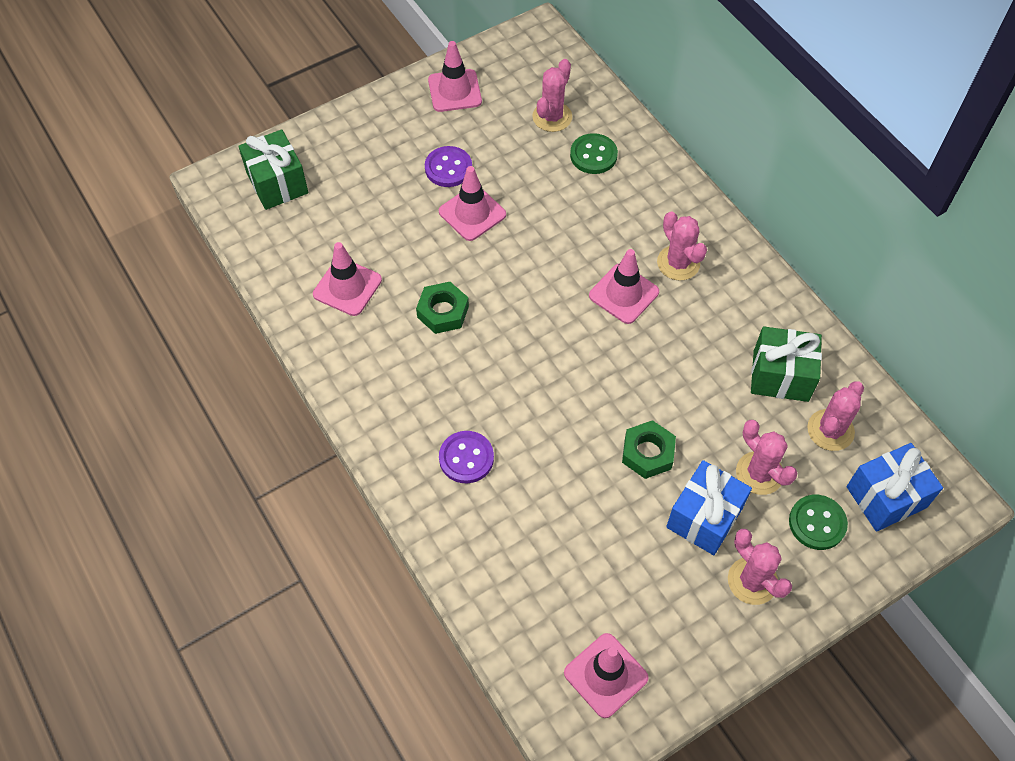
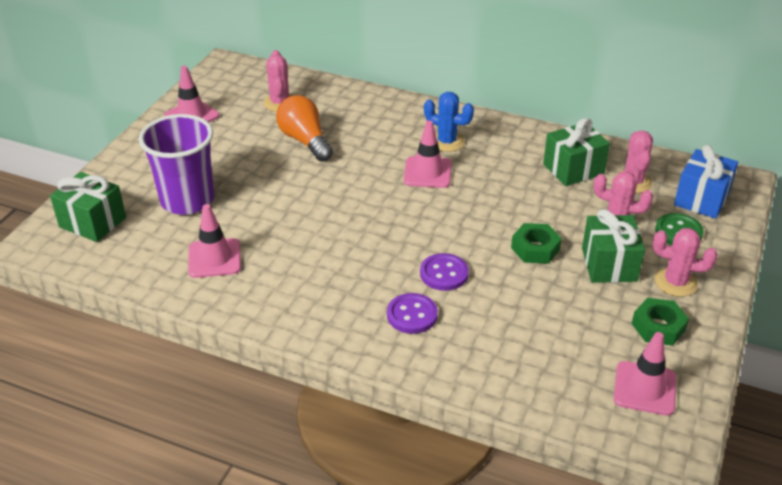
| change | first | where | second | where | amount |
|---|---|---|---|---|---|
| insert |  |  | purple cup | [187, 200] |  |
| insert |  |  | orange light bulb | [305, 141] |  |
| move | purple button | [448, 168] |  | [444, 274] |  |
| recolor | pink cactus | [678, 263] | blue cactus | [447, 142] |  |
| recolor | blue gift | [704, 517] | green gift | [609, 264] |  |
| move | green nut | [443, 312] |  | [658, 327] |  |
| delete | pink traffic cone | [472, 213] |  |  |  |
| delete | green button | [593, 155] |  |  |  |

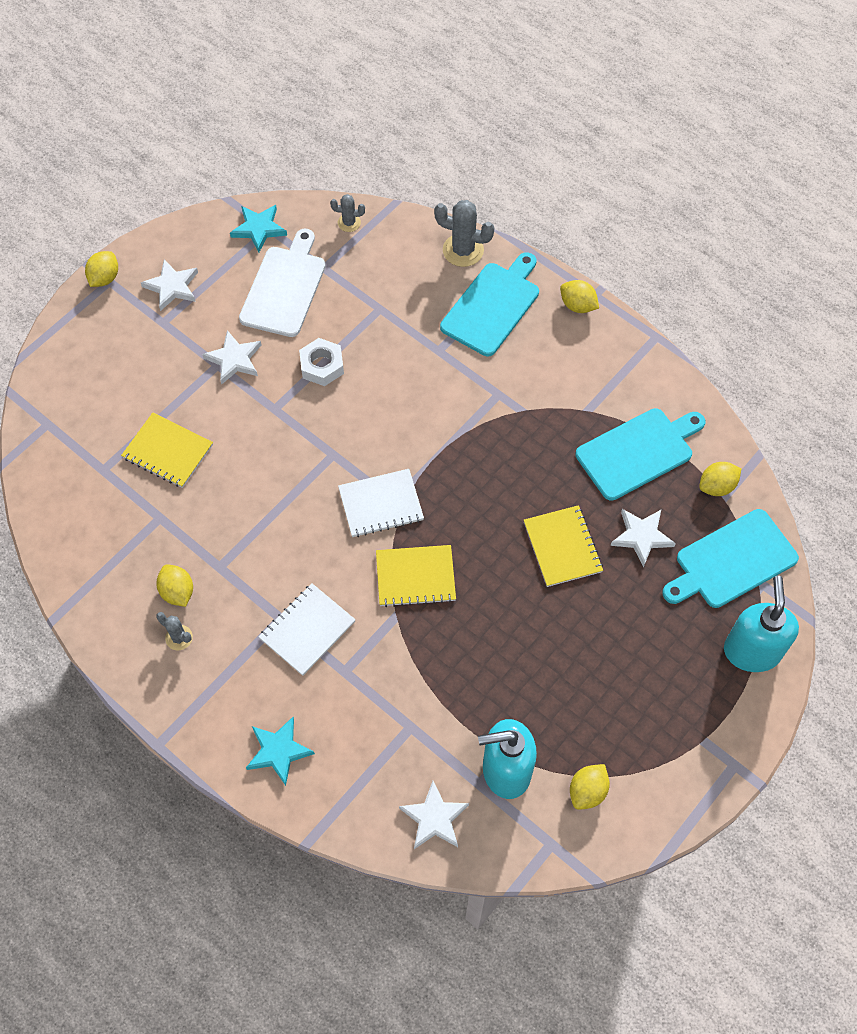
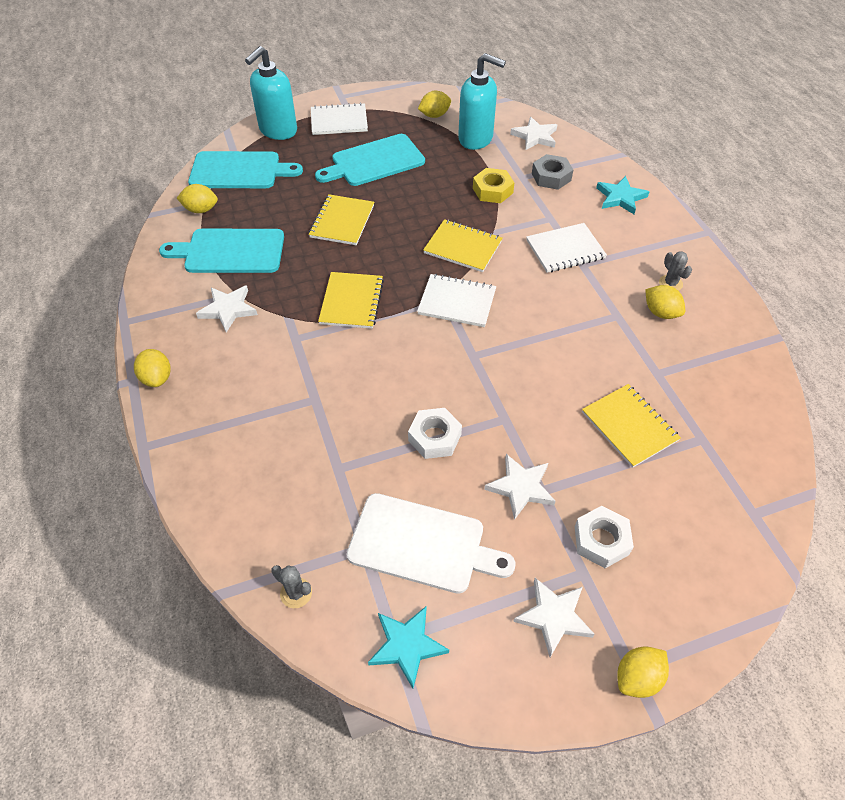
| change | first | where | second | where | amount |
|---|---|---|---|---|---|
| move | white star | [641, 537] |  | [228, 309] |  |
| insert |  |  | white notebook | [339, 121] |  |
| move | turquoise cutting board | [492, 306] |  | [374, 161] |  |
| insert |  |  | yellow notebook | [351, 302] |  |
| rotate | white cutting board | [285, 288] |  | [422, 544] | 120 degrees counterclockwise |
| insert |  |  | yellow nut | [492, 190] |  |
| insert |  |  | grey nut | [551, 177] |  |
| insert |  |  | white nut | [601, 540] |  |
| rotate | yellow lemon | [177, 592] |  | [660, 312] | 45 degrees counterclockwise |
| delete | grey cactus | [463, 250] |  |  |  |

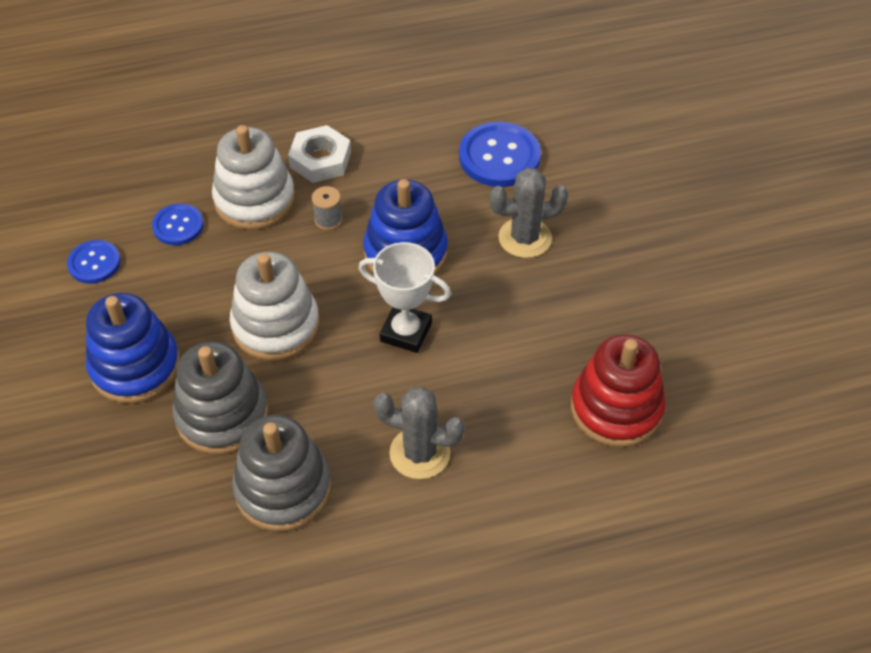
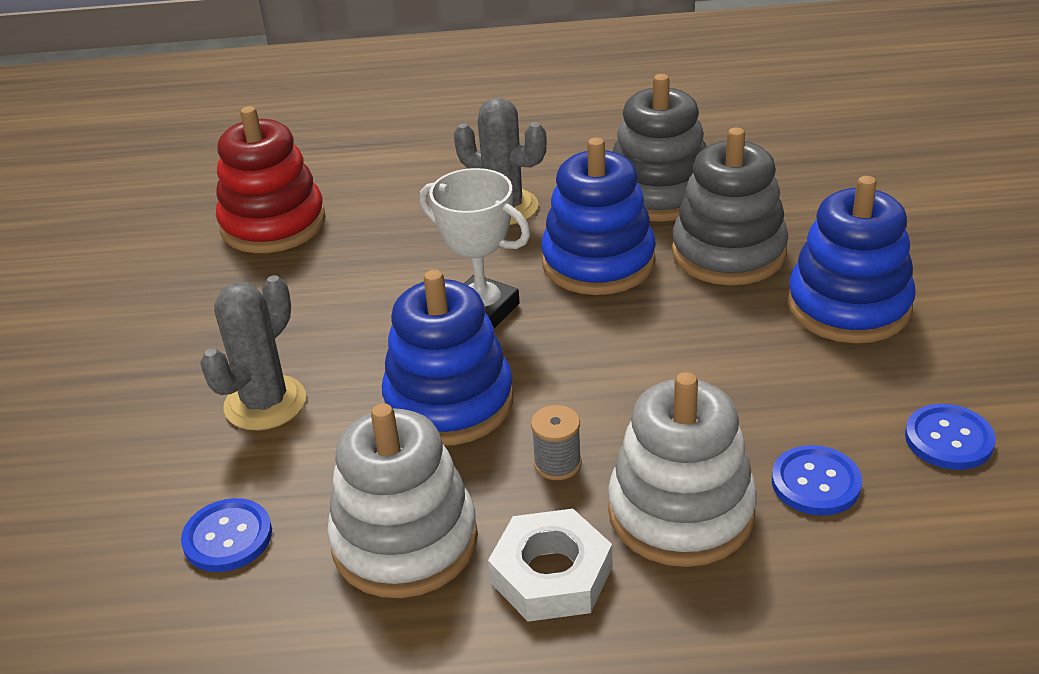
| change | first | where | second | where | amount |
|---|---|---|---|---|---|
| resize | blue button | [499, 157] |  | [227, 537] | x0.59 |
| rotate | grey cactus | [525, 238] |  | [265, 403] | 60 degrees counterclockwise |
| move | white stacking toy | [276, 325] |  | [405, 541] |  |
| insert |  |  | blue stacking toy | [598, 262] |  |

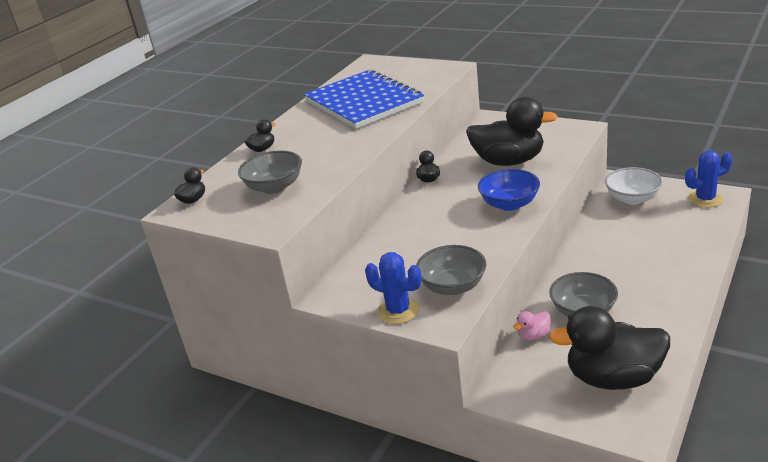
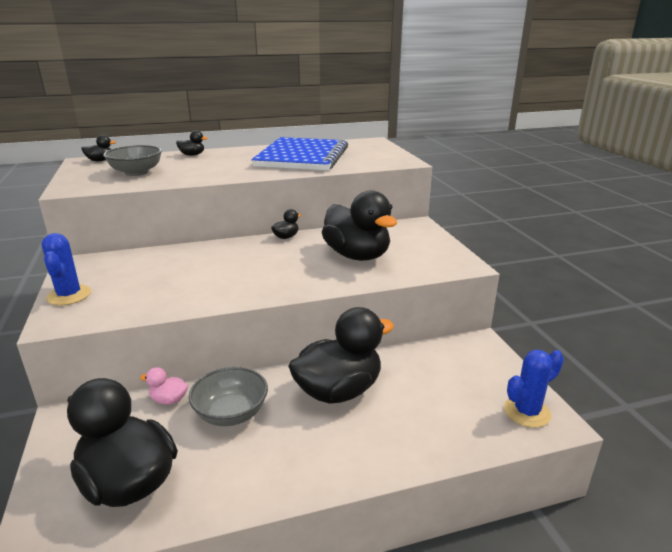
| change | first | where | second | where | amount |
|---|---|---|---|---|---|
| insert |  |  | black duck | [338, 391] |  |
| rotate | blue cactus | [705, 199] |  | [527, 412] | 60 degrees counterclockwise |
| delete | grey bowl | [452, 286] |  |  |  |
| delete | blue bowl | [509, 204] |  |  |  |
| delete | white bowl | [632, 198] |  |  |  |

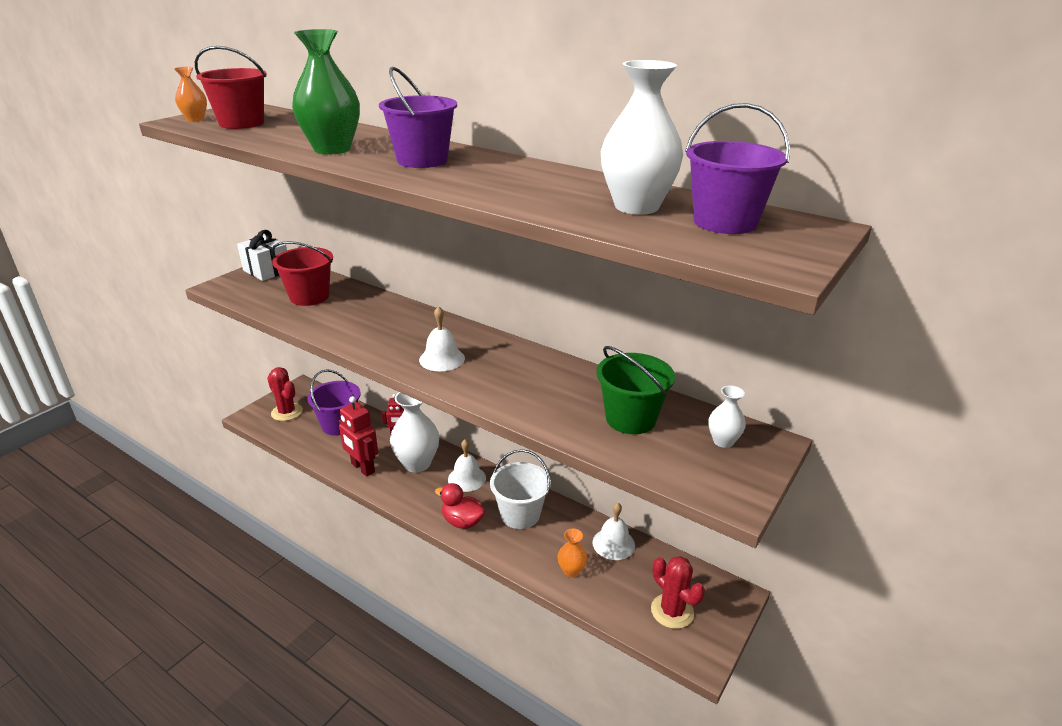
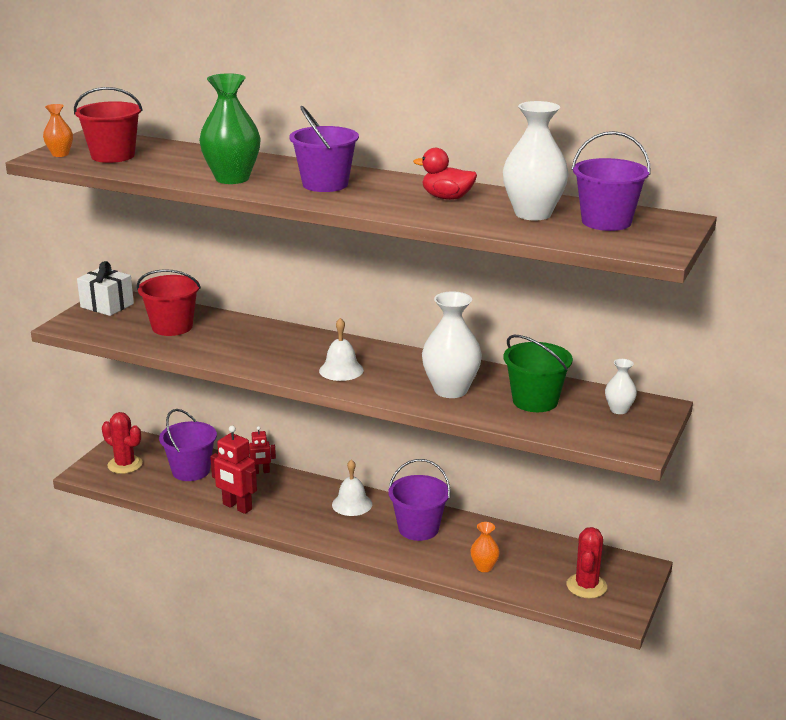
| change | first | where | second | where | amount |
|---|---|---|---|---|---|
| recolor | white bucket | [520, 514] | purple bucket | [418, 528] |  |
| move | red duck | [462, 521] |  | [447, 198] |  |
| move | white vase | [417, 463] |  | [450, 390] |  |
| rotate | red cactus | [672, 611] |  | [586, 586] | 60 degrees clockwise |
| delete | white bell | [613, 543] |  |  |  |

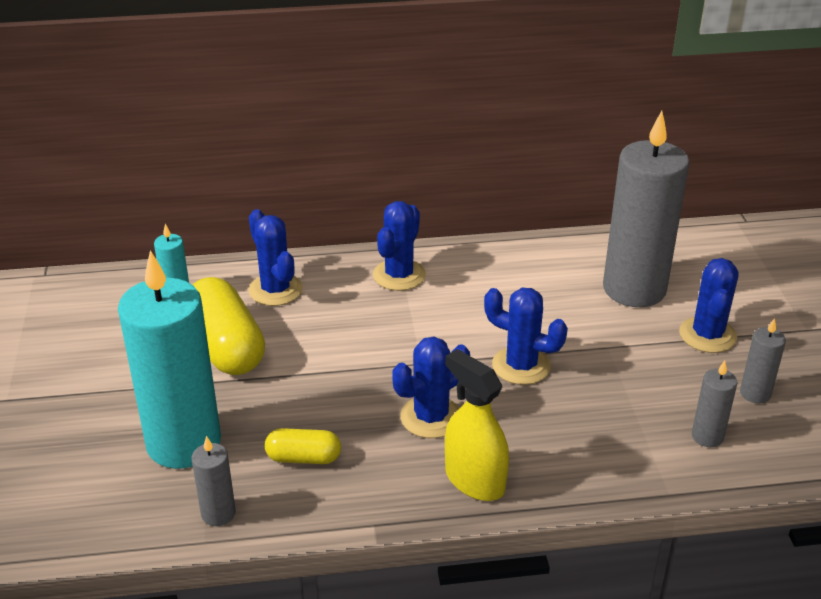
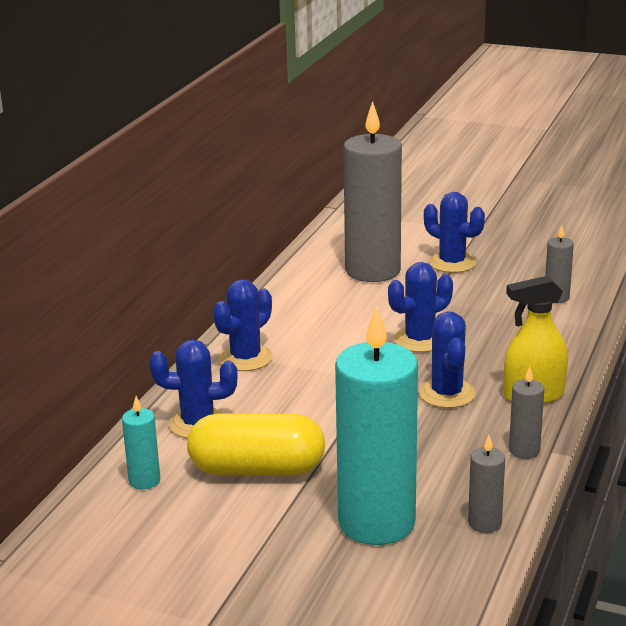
| change | first | where | second | where | amount |
|---|---|---|---|---|---|
| rotate | blue cactus | [399, 275] |  | [245, 358] | 75 degrees clockwise |
| move | grey candle | [755, 393] |  | [524, 450] |  |
| delete | yellow capsule | [303, 458] |  |  |  |

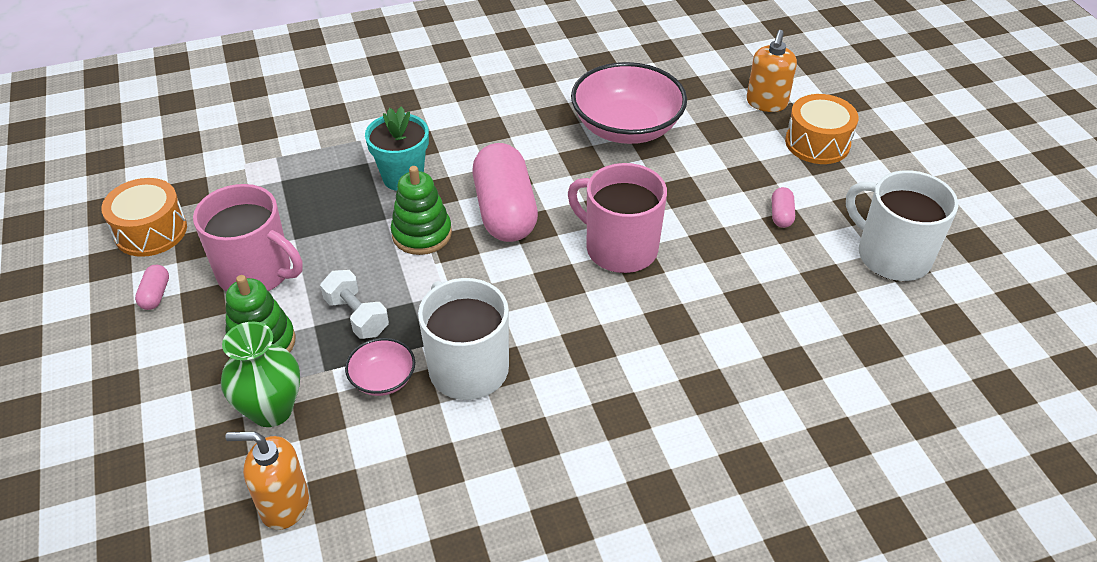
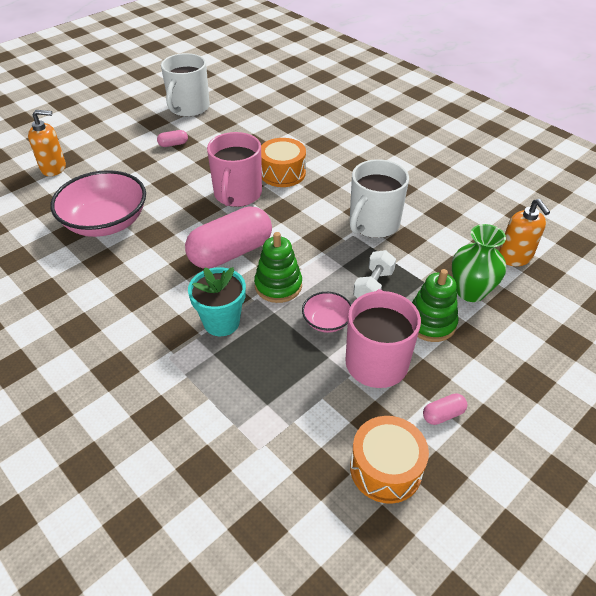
| change | first | where | second | where | amount |
|---|---|---|---|---|---|
| move | orange drum | [817, 143] |  | [282, 173] |  |
| move | pink bowl | [383, 379] |  | [326, 321] |  |

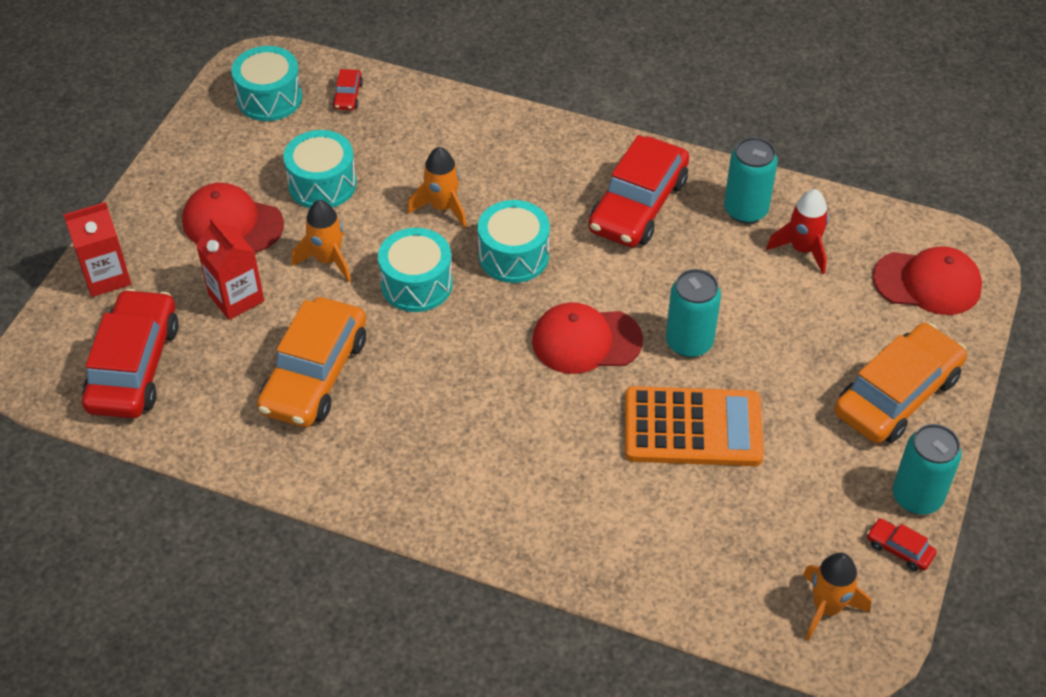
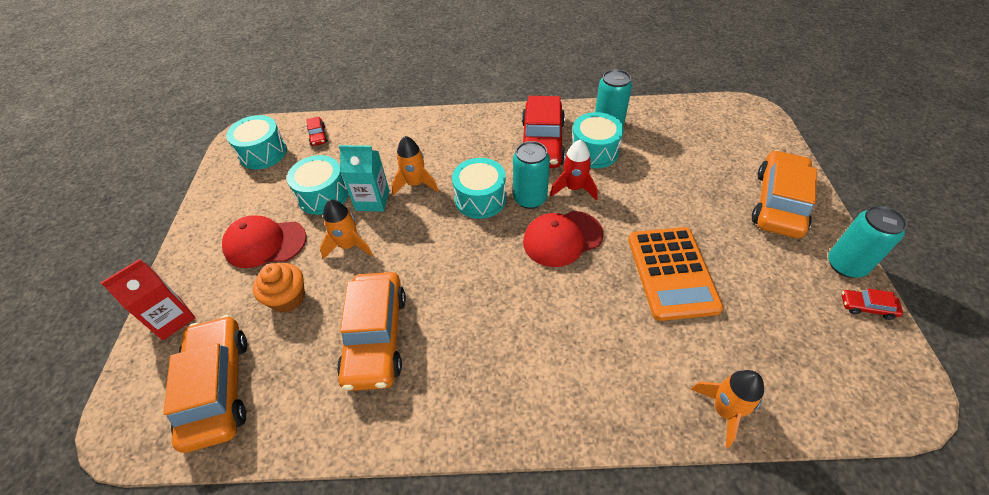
| change | first | where | second | where | amount |
|---|---|---|---|---|---|
| recolor | red car | [134, 366] | orange car | [218, 387] |  |
| replace | red carton | [236, 298] | orange cupcake | [288, 298] |  |
| insert |  |  | turquoise carton | [372, 200] |  |
| move | turquoise can | [689, 342] |  | [530, 199] |  |
| move | red rocket | [802, 249] |  | [574, 188] |  |
| move | turquoise drum | [416, 284] |  | [594, 151] |  |
| rotate | orange calculator | [692, 428] |  | [672, 273] | 105 degrees clockwise |
| move | orange rocket | [826, 608] |  | [724, 411] |  |
| delete | red cap | [927, 283] |  |  |  |

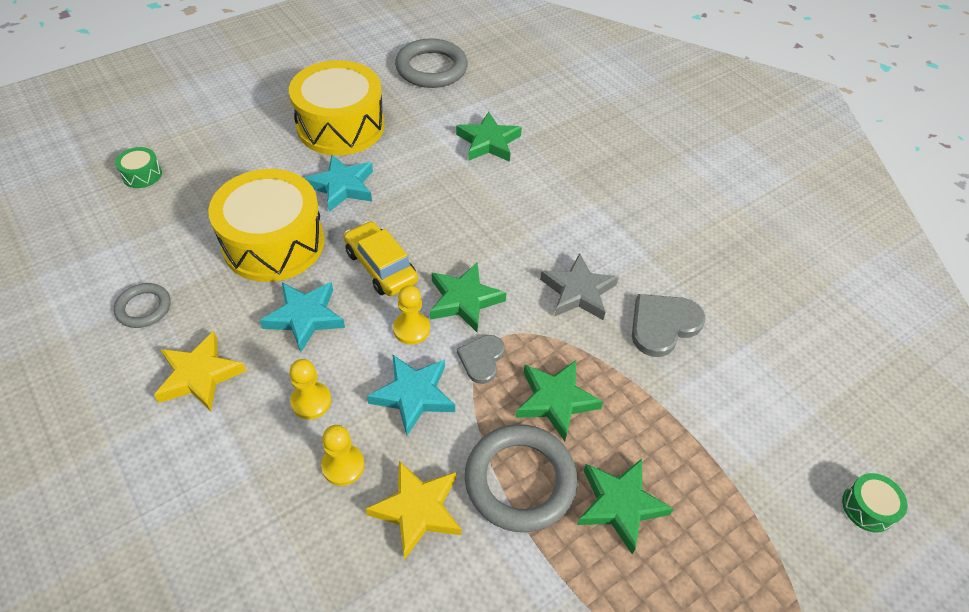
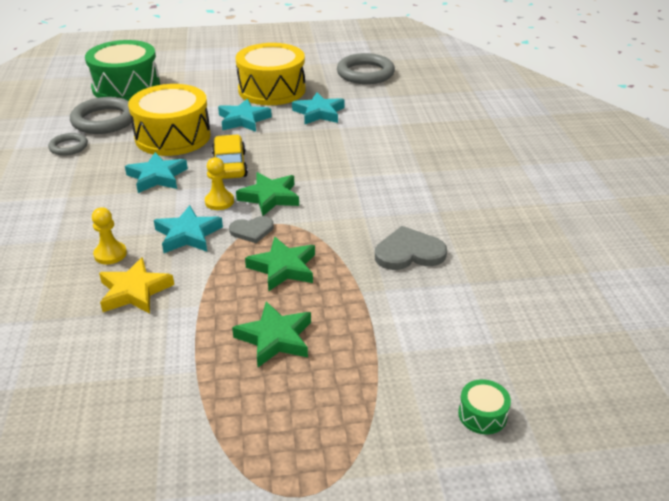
| change | first | where | second | where | amount |
|---|---|---|---|---|---|
| move | grey ring | [520, 480] |  | [104, 120] |  |
| resize | green drum | [142, 175] |  | [126, 87] | x2.49 |
| rotate | grey heart | [481, 359] |  | [252, 230] | 150 degrees counterclockwise |
| insert |  |  | turquoise star | [319, 113] |  |
| delete | yellow star | [199, 375] |  |  |  |
| delete | yellow pawn | [311, 401] |  |  |  |
| delete | green star | [488, 142] |  |  |  |
| delete | grey star | [578, 292] |  |  |  |

